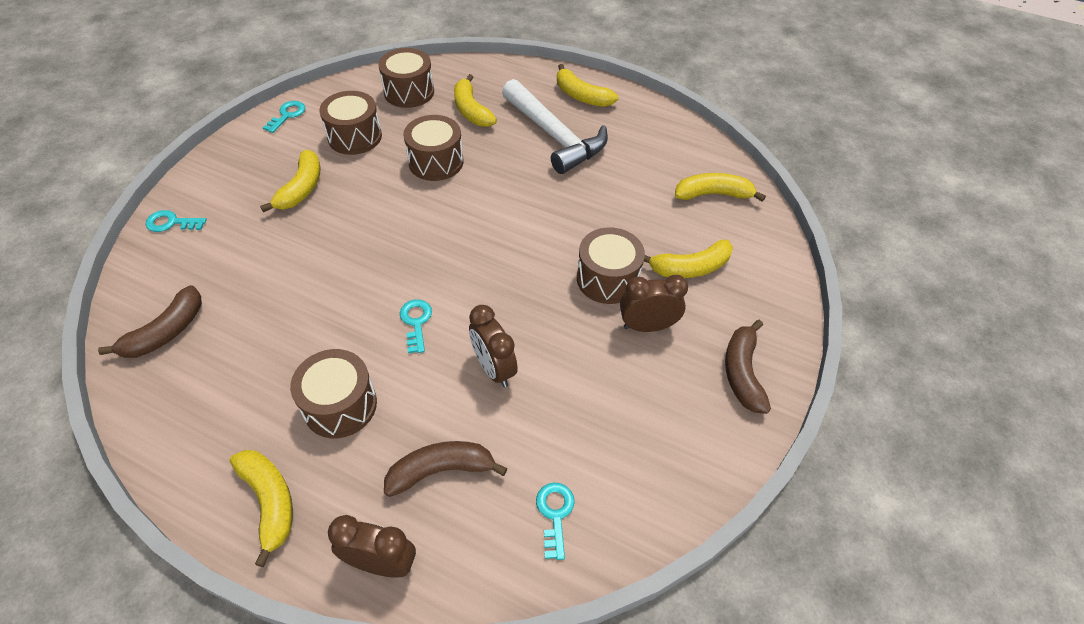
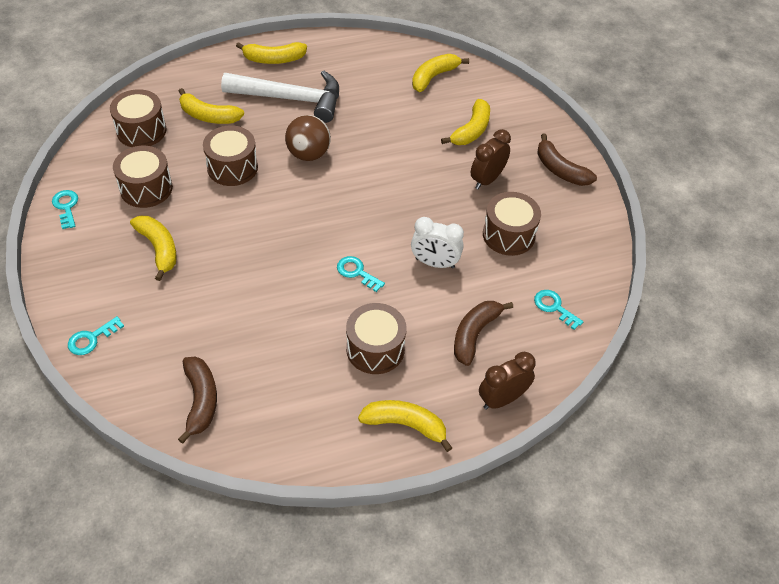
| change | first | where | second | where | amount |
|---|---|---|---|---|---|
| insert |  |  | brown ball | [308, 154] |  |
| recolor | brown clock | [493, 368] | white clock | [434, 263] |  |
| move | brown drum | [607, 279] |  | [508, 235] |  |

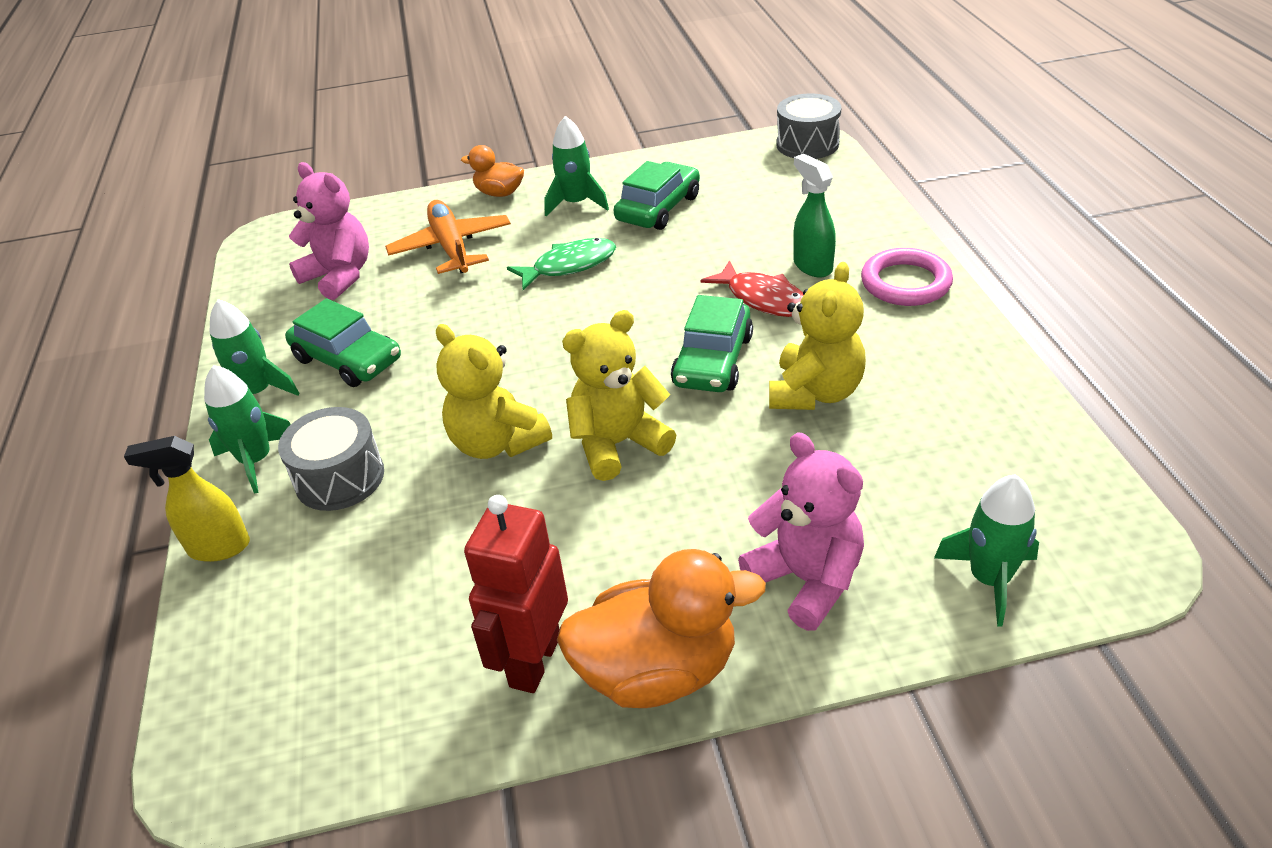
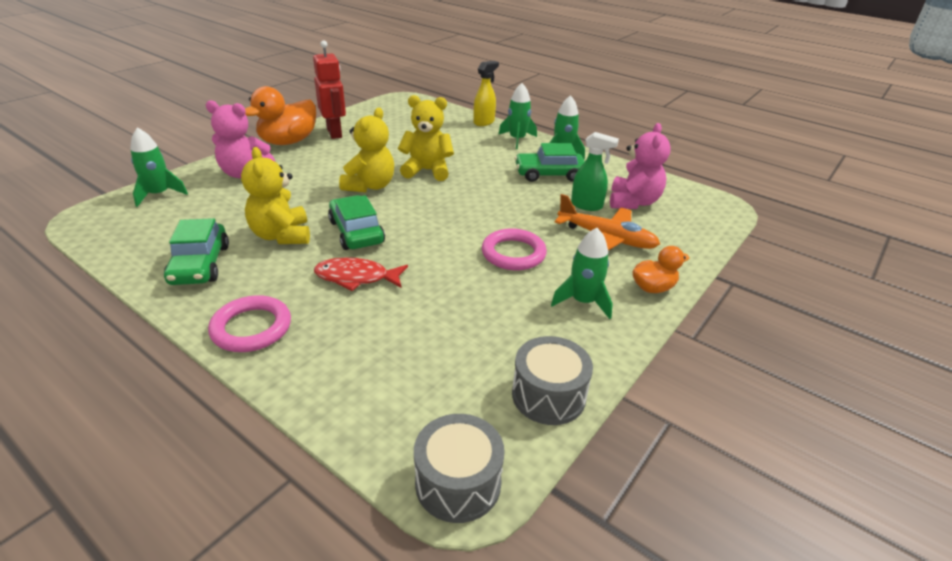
| change | first | where | second | where | amount |
|---|---|---|---|---|---|
| move | green car | [658, 208] |  | [200, 264] |  |
| replace | green fish | [569, 266] | pink ring | [513, 253] |  |
| move | grey drum | [340, 478] |  | [548, 395] |  |
| move | green spray bottle | [812, 266] |  | [587, 205] |  |
| rotate | pink teddy bear | [339, 276] |  | [633, 202] | 75 degrees counterclockwise |

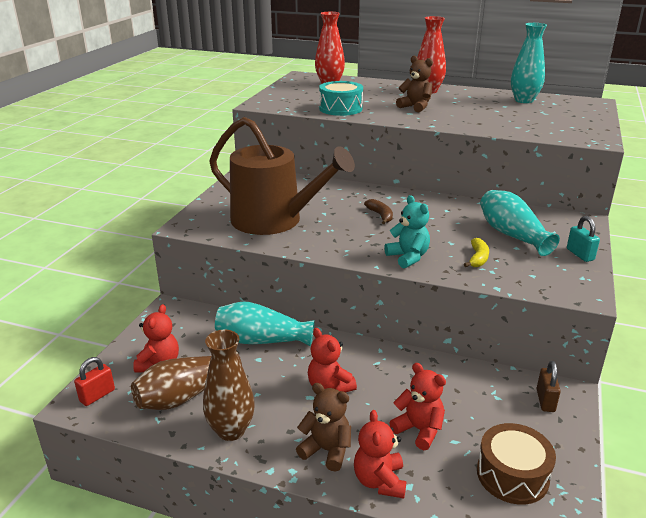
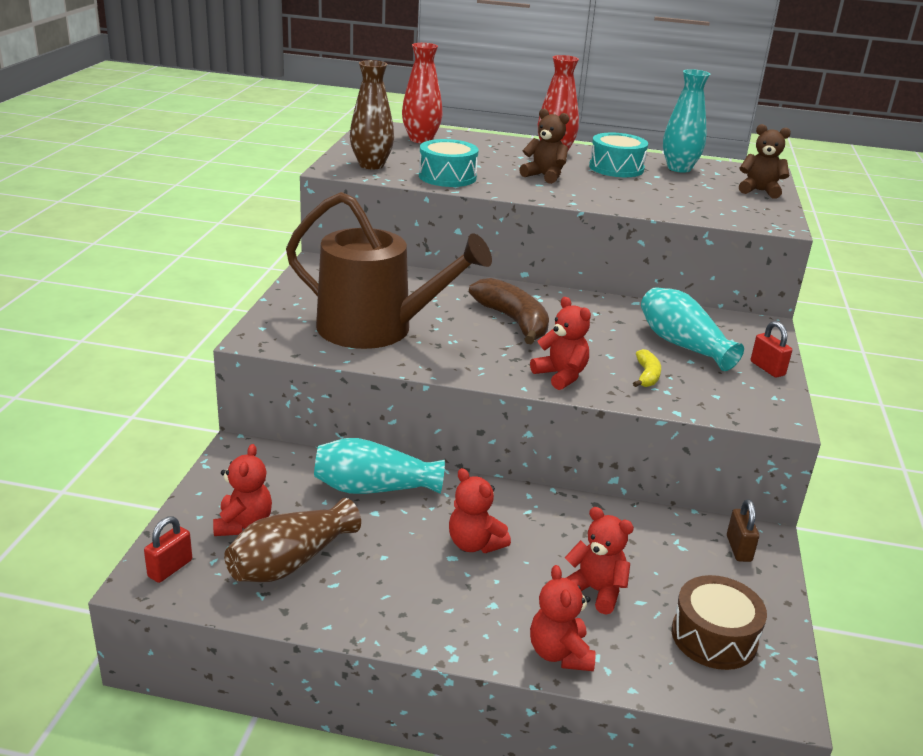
| change | first | where | second | where | amount |
|---|---|---|---|---|---|
| move | brown vase | [231, 430] |  | [371, 165] |  |
| resize | brown banana | [380, 215] |  | [513, 321] | x1.96 |
| recolor | turquoise teddy bear | [408, 257] | red teddy bear | [561, 376] |  |
| insert |  |  | turquoise drum | [616, 168] |  |
| move | brown teddy bear | [326, 450] |  | [759, 191] |  |
| recolor | turquoise padlock | [580, 254] | red padlock | [767, 368] |  |

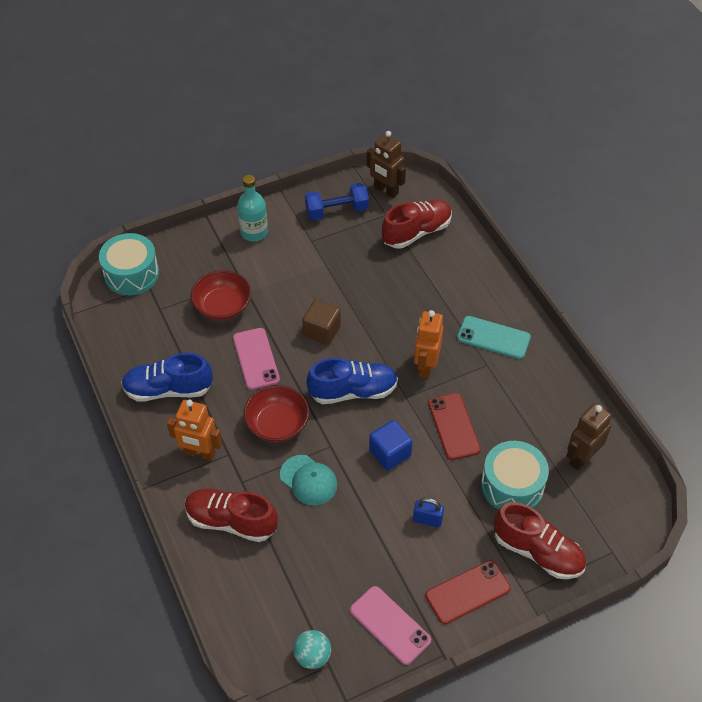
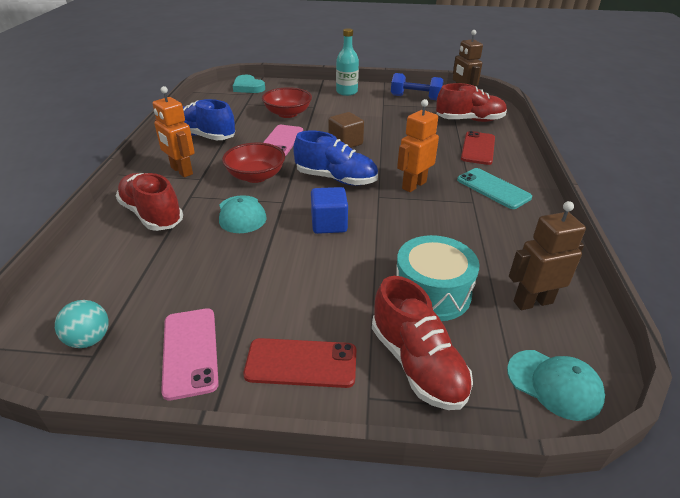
| change | first | where | second | where | amount |
|---|---|---|---|---|---|
| replace | turquoise drum | [131, 274] | turquoise heart | [248, 87] |  |
| move | red phone | [453, 426] |  | [478, 148] |  |
| insert |  |  | turquoise cap | [554, 384] |  |
| delete | blue padlock | [427, 520] |  |  |  |

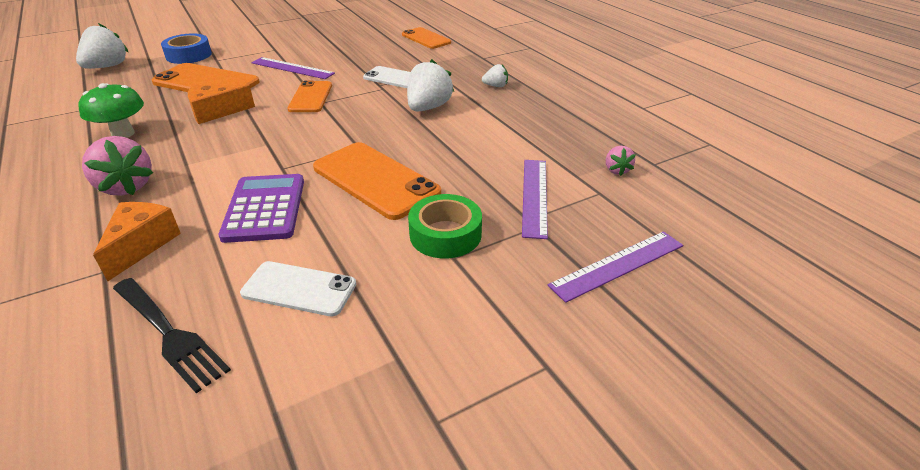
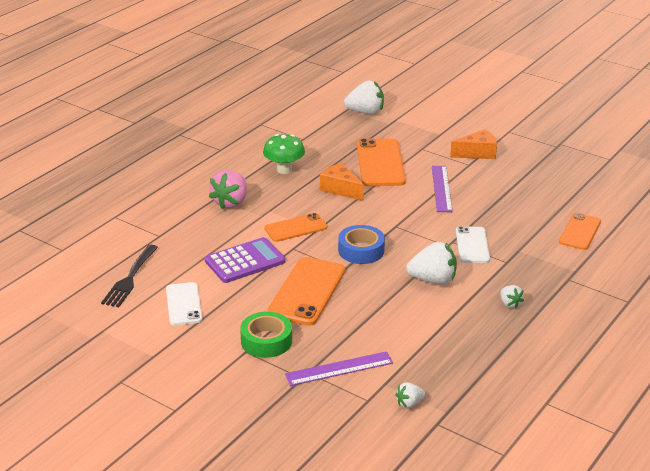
| change | first | where | second | where | amount |
|---|---|---|---|---|---|
| move | orange phone | [311, 97] |  | [296, 228] |  |
| move | blue tape | [189, 55] |  | [361, 250] |  |
| recolor | pink strawberry | [616, 170] | white strawberry | [409, 403] |  |
| move | orange cheese | [142, 245] |  | [477, 153] |  |
| delete | purple ruler | [618, 265] |  |  |  |

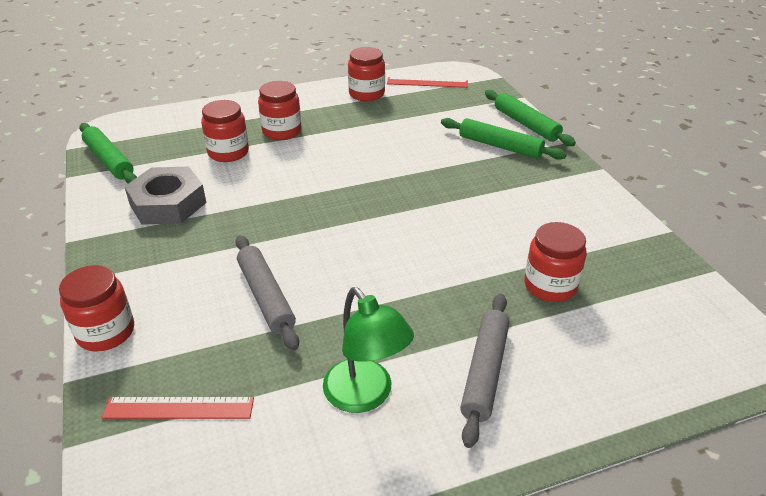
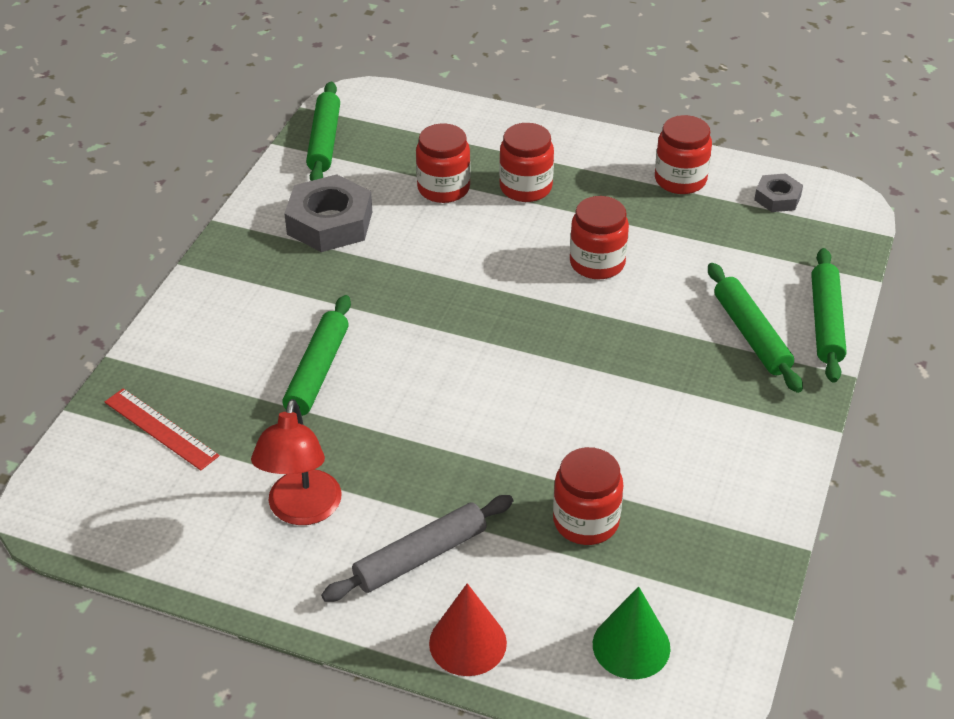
| change | first | where | second | where | amount |
|---|---|---|---|---|---|
| recolor | green lamp | [365, 396] | red lamp | [302, 511] |  |
| recolor | grey rolling pin | [266, 297] | green rolling pin | [317, 372] |  |
| insert |  |  | red cone | [467, 643] |  |
| move | red jar | [106, 332] |  | [597, 263] |  |
| insert |  |  | green cone | [631, 646] |  |
| replace | red ruler | [427, 82] | grey nut | [777, 198] |  |

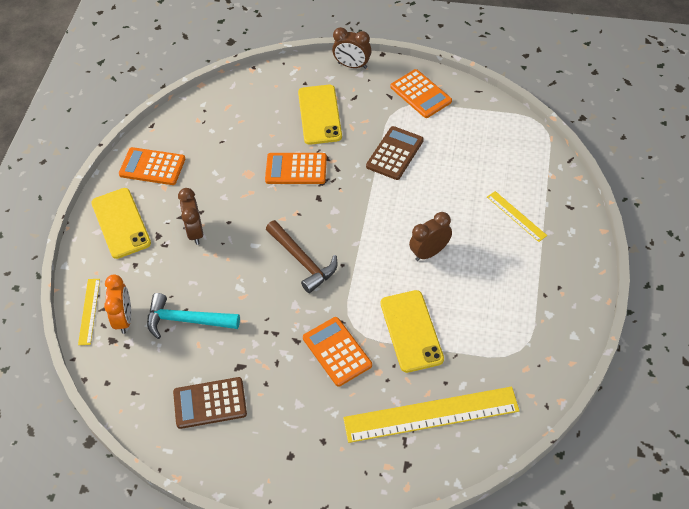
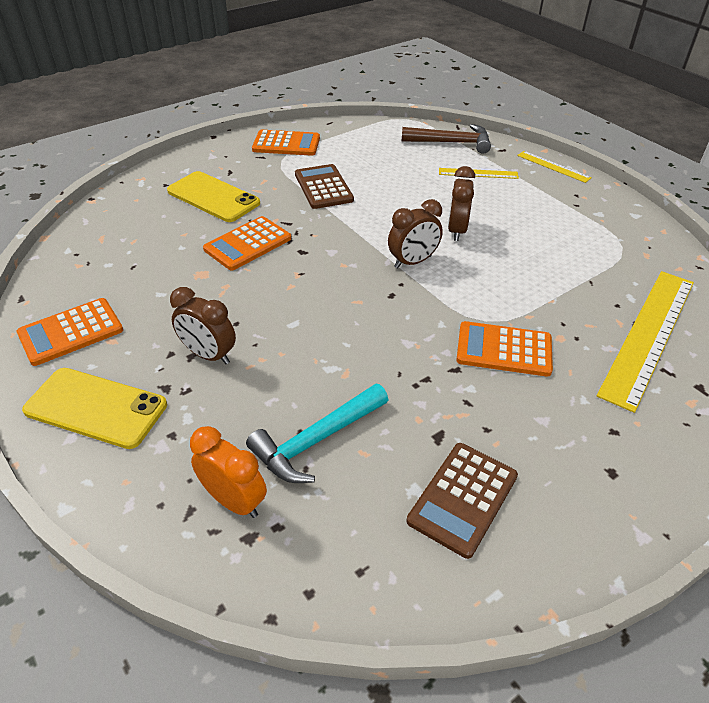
| change | first | where | second | where | amount |
|---|---|---|---|---|---|
| move | brown clock | [352, 65] |  | [413, 262] |  |
| move | brown hammer | [302, 261] |  | [451, 143] |  |
| move | yellow ruler | [89, 311] |  | [553, 166] |  |
| delete | yellow phone | [411, 331] |  |  |  |

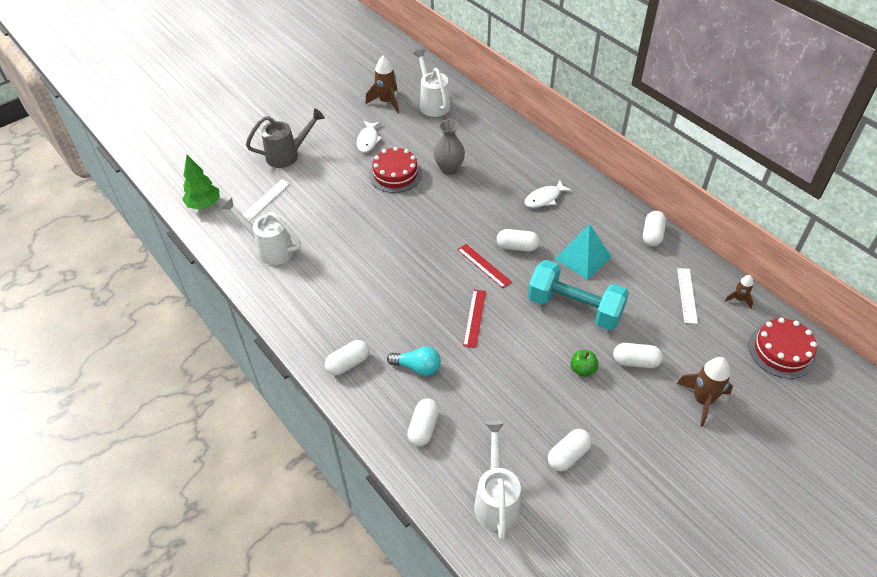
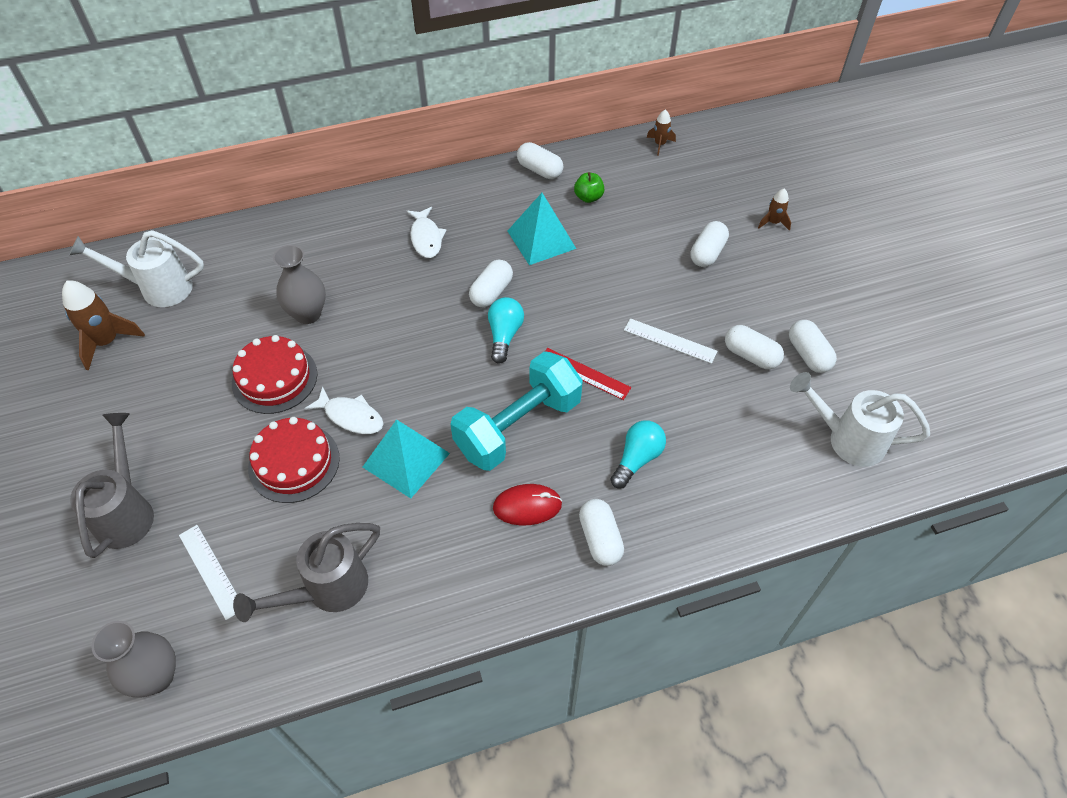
| change | first | where | second | where | amount |
|---|---|---|---|---|---|
| replace | green tree | [204, 205] | grey vase | [157, 676] |  |
| recolor | white watering can | [269, 248] | grey watering can | [326, 590] |  |
| move | red cake | [781, 351] |  | [294, 462] |  |
| move | white fish | [368, 140] |  | [351, 416] |  |
| insert |  |  | turquoise pyramid | [406, 460] |  |
| move | turquoise dumbbell | [574, 308] |  | [518, 426] |  |
| replace | red ruler | [484, 265] | turquoise light bulb | [504, 335] |  |
| insert |  |  | red mouse | [527, 506] |  |
| move | green apple | [582, 369] |  | [588, 197] |  |
| move | white ruler | [687, 295] |  | [670, 340] |  |
| move | white capsule | [423, 428] |  | [751, 355] |  |
| resize | brown rocket | [702, 400] |  | [773, 222] | x0.55 |

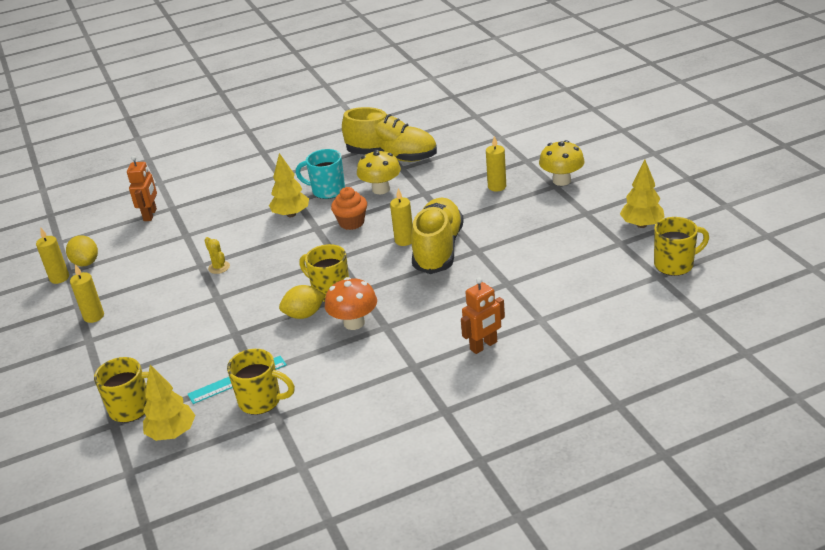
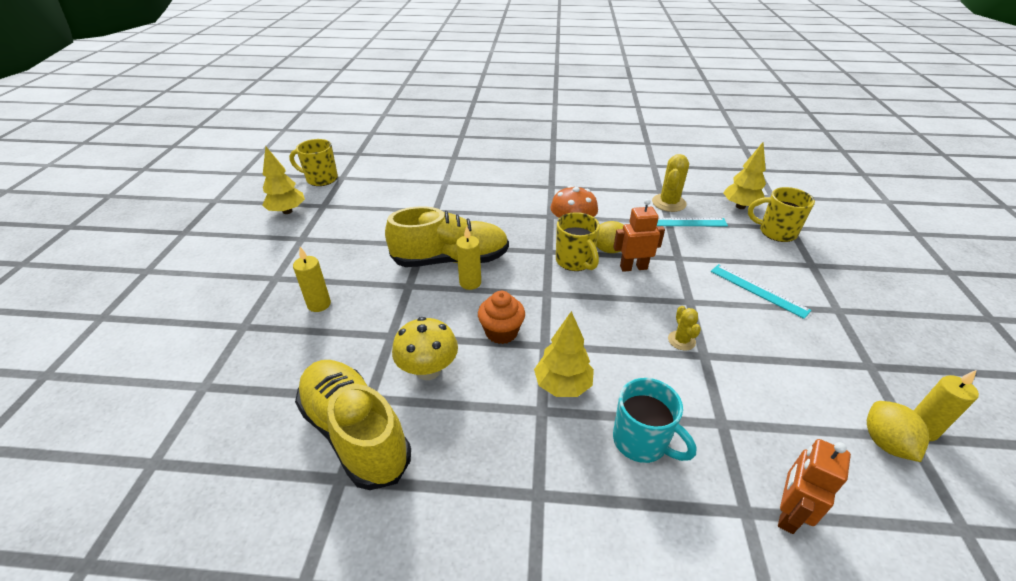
| change | first | where | second | where | amount |
|---|---|---|---|---|---|
| rotate | yellow shoe | [438, 249] |  | [451, 260] | 135 degrees counterclockwise |
| move | orange robot | [484, 346] |  | [633, 267] |  |
| move | turquoise mug | [327, 191] |  | [641, 441] |  |
| replace | yellow mug | [261, 401] | yellow cactus | [668, 203] |  |
| insert |  |  | turquoise ruler | [758, 290] |  |
| delete | yellow candle | [94, 316] |  |  |  |
| delete | yellow mushroom | [561, 180] |  |  |  |

